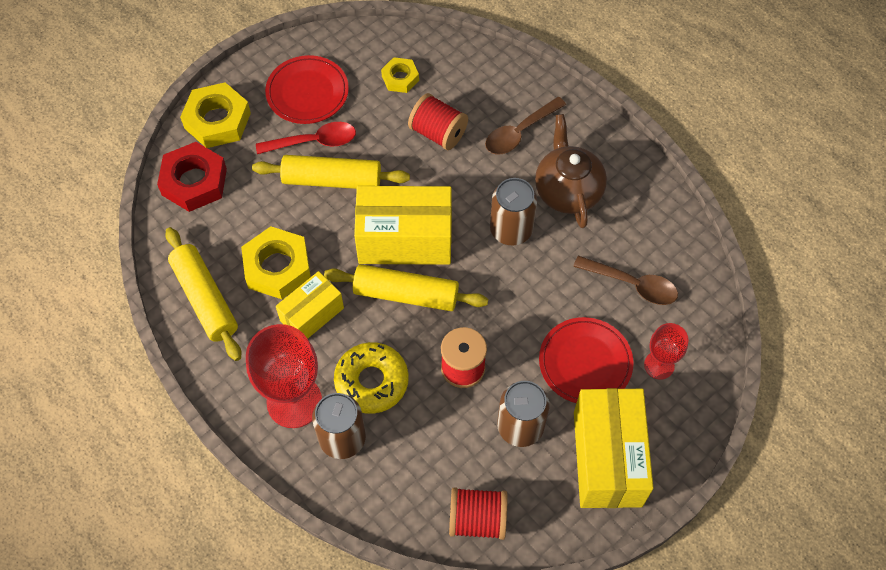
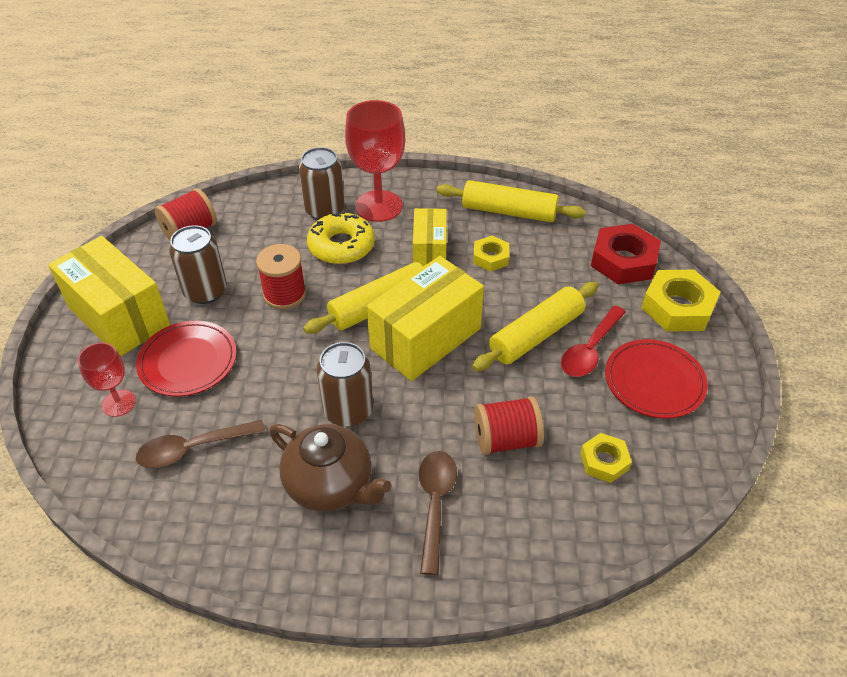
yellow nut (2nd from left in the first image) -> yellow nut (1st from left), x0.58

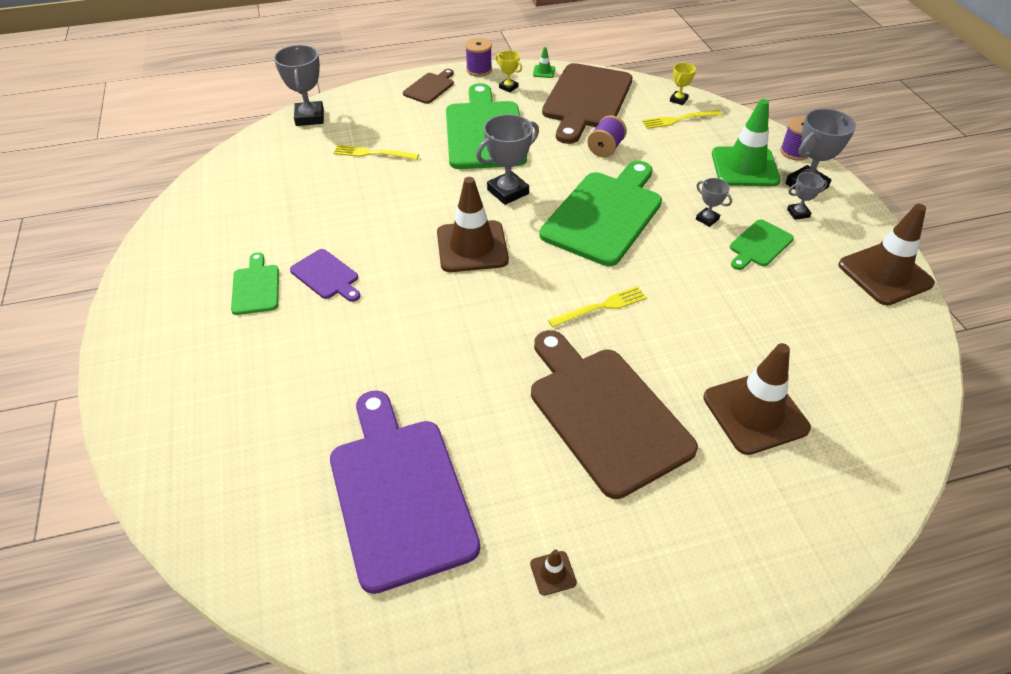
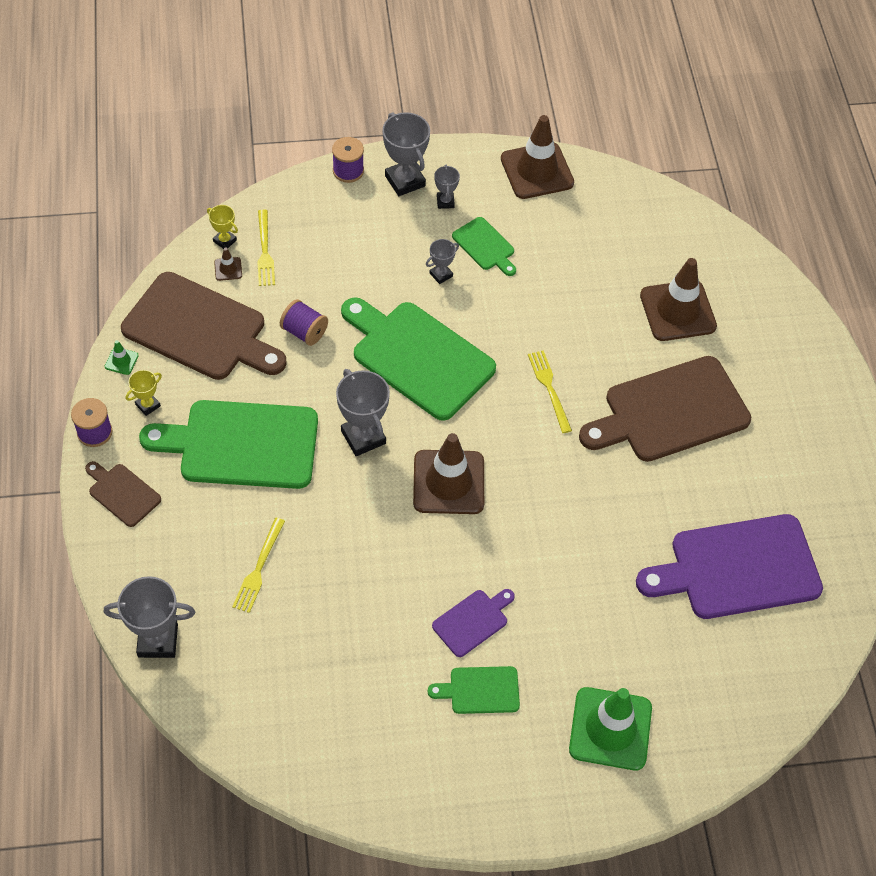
brown traffic cone (2nd from left in the first image) -> brown traffic cone (1st from left), move
green traffic cone (2nd from left), move

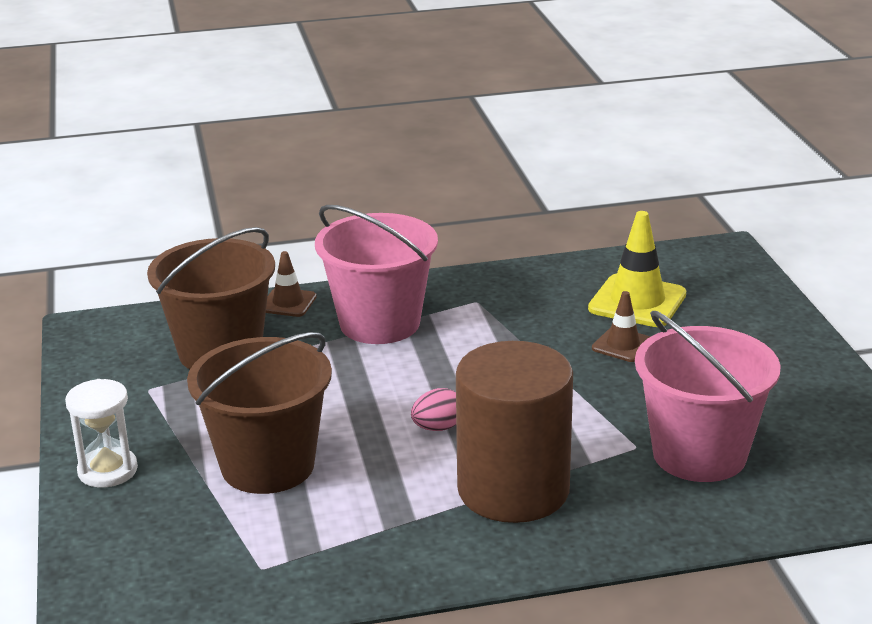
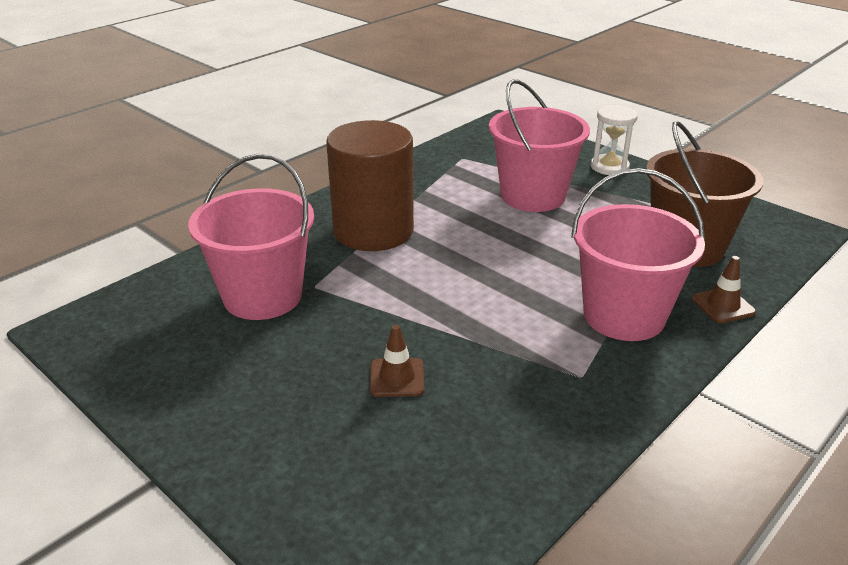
brown bucket (2nd from left) -> pink bucket (2nd from left)
pink egg -> none
yellow traffic cone -> none

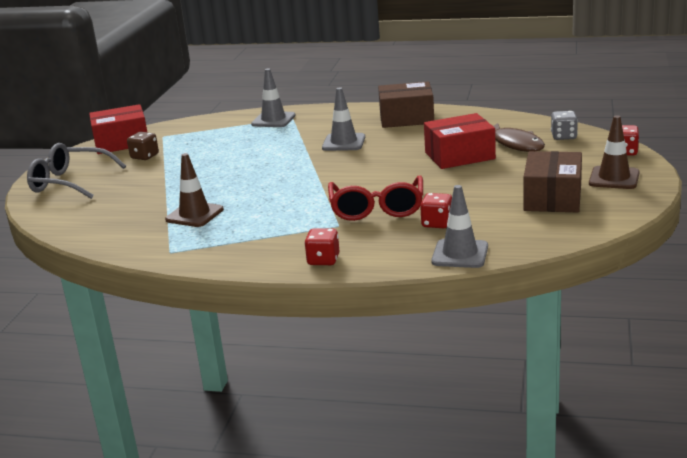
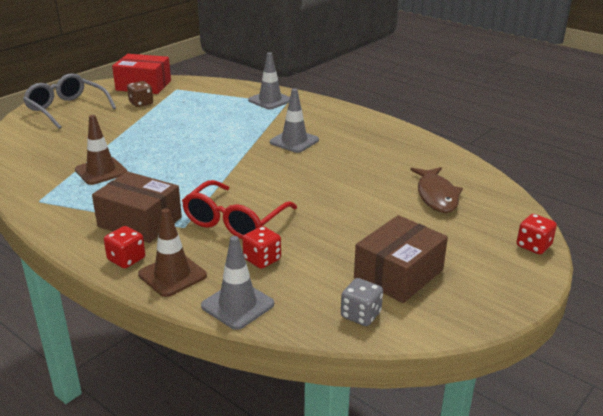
brown box (1st from left), move
red box (2nd from left) -> none
grey dice, move
brown traffic cone (2nd from left), move

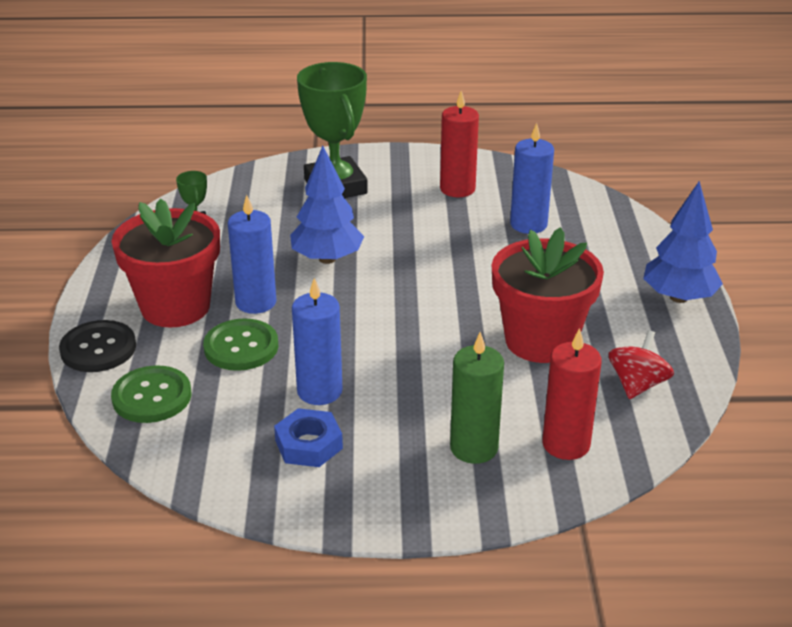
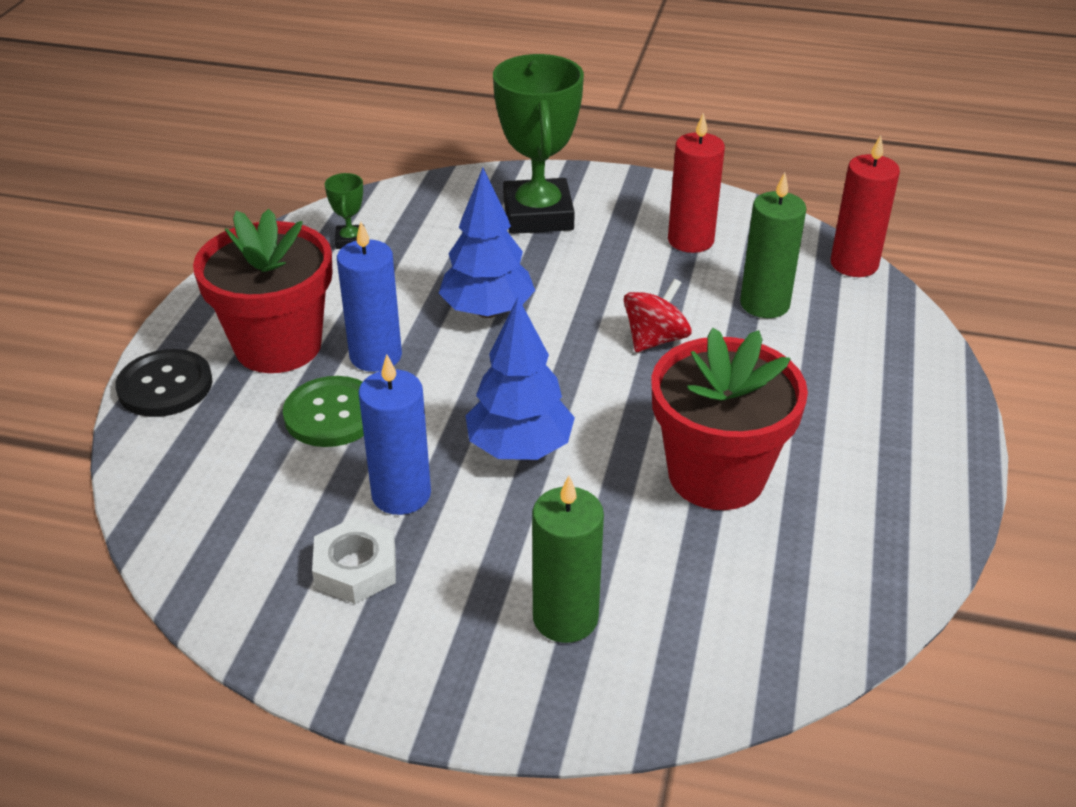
green button (1st from left) -> none
blue nut -> white nut
blue candle (3rd from left) -> green candle (2nd from left)
red candle (2nd from left), move
red spinning top, move
blue tree (2nd from left), move

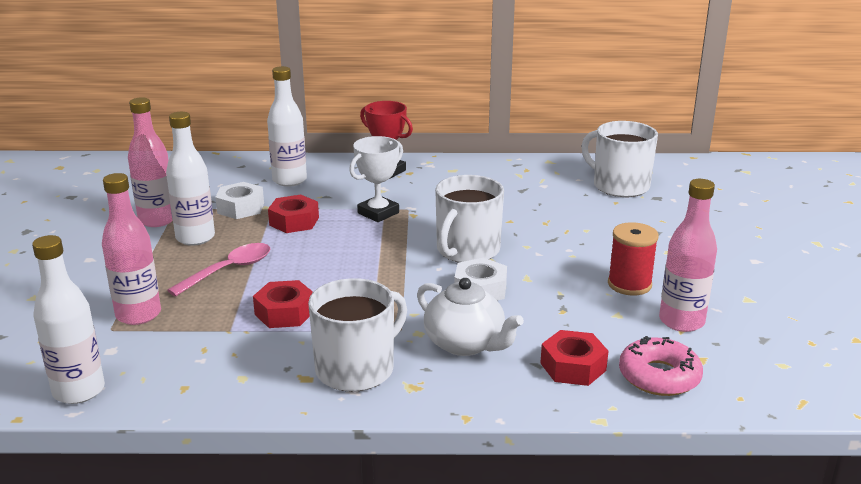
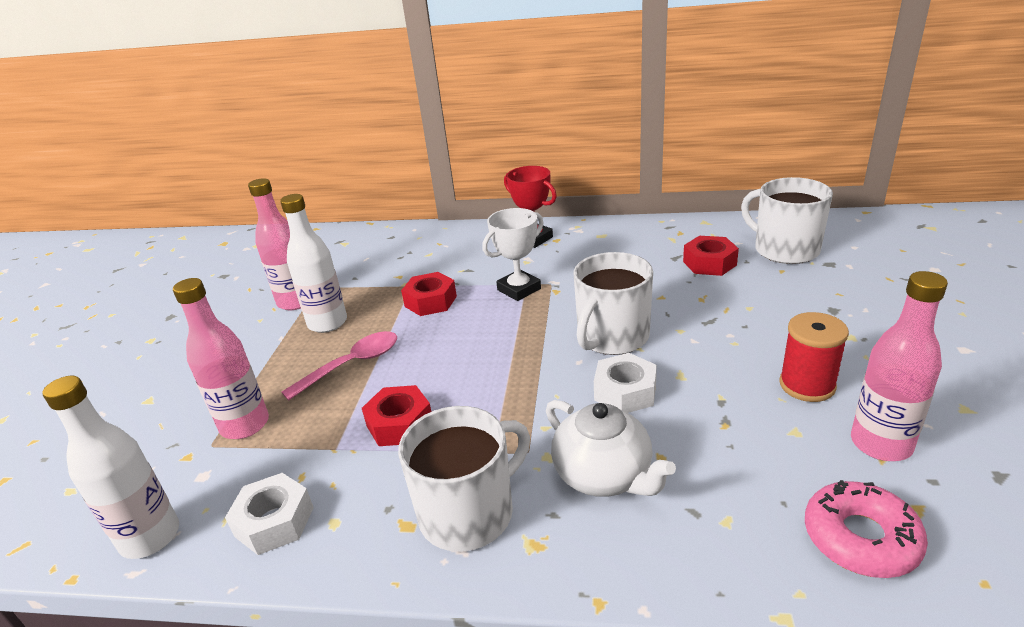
white nut (1st from left), move
white bottle (3rd from left) -> none
red nut (3rd from left), move

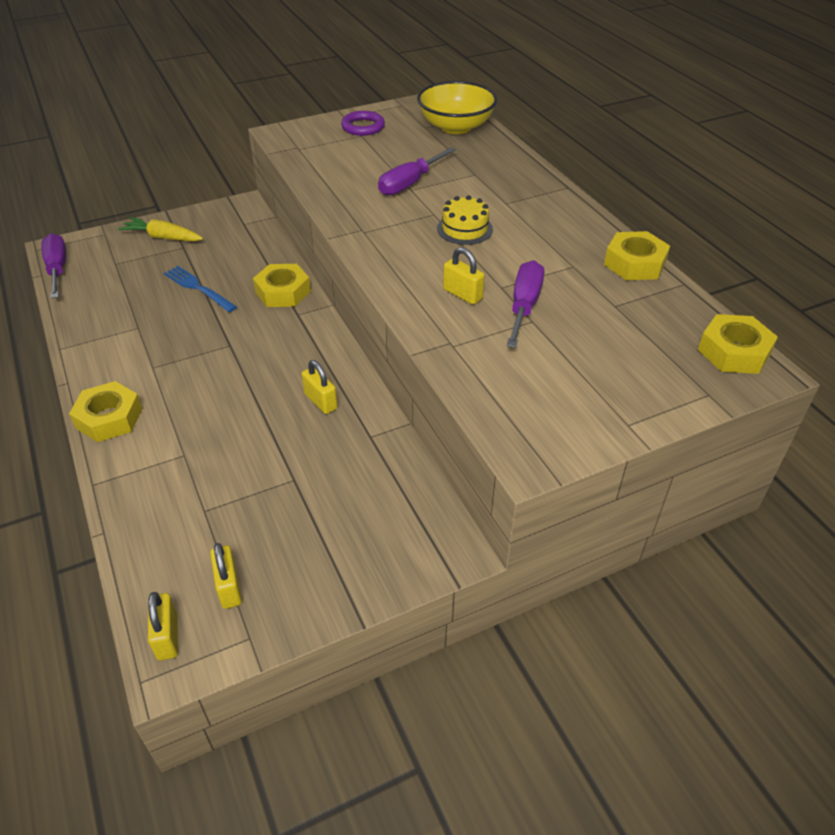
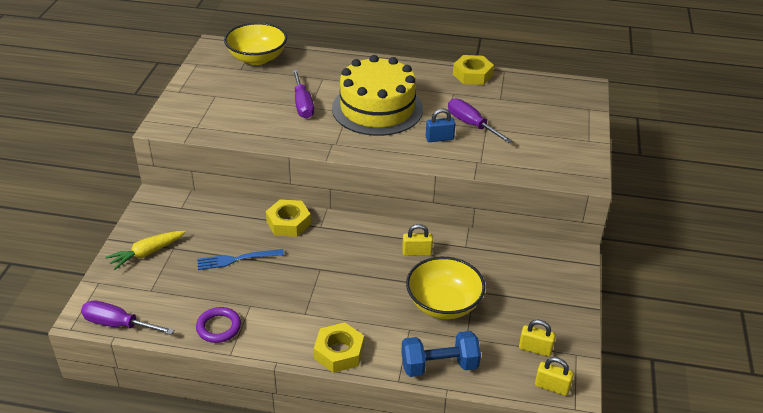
purple ring, move
yellow cake, x2.29
yellow padlock (4th from left) -> blue padlock
yellow nut (4th from left) -> none
none -> blue dumbbell
none -> yellow bowl (2nd from left)

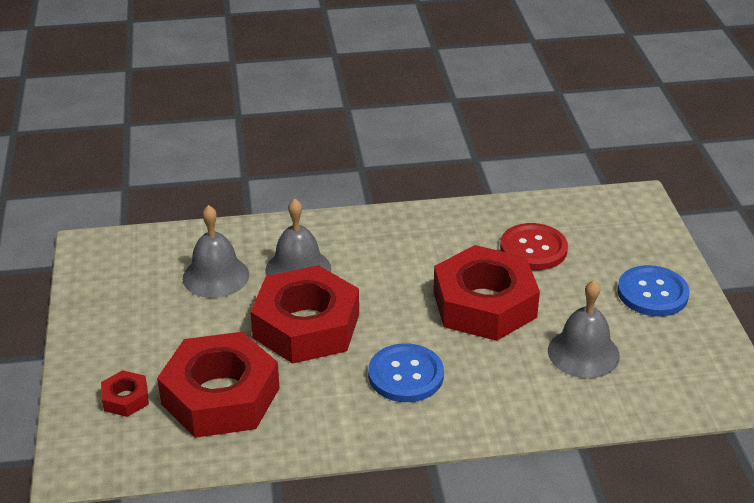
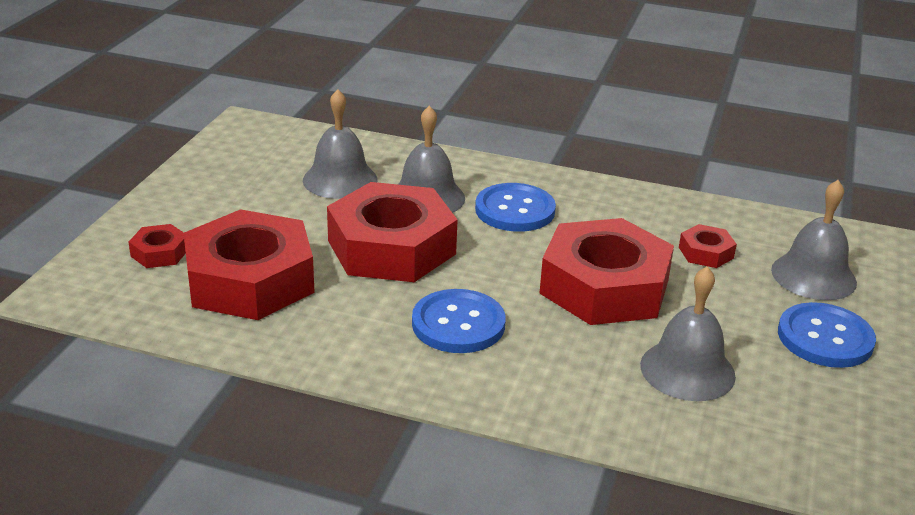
red button -> red nut (5th from left)
none -> blue button (2nd from left)
none -> grey bell (4th from left)

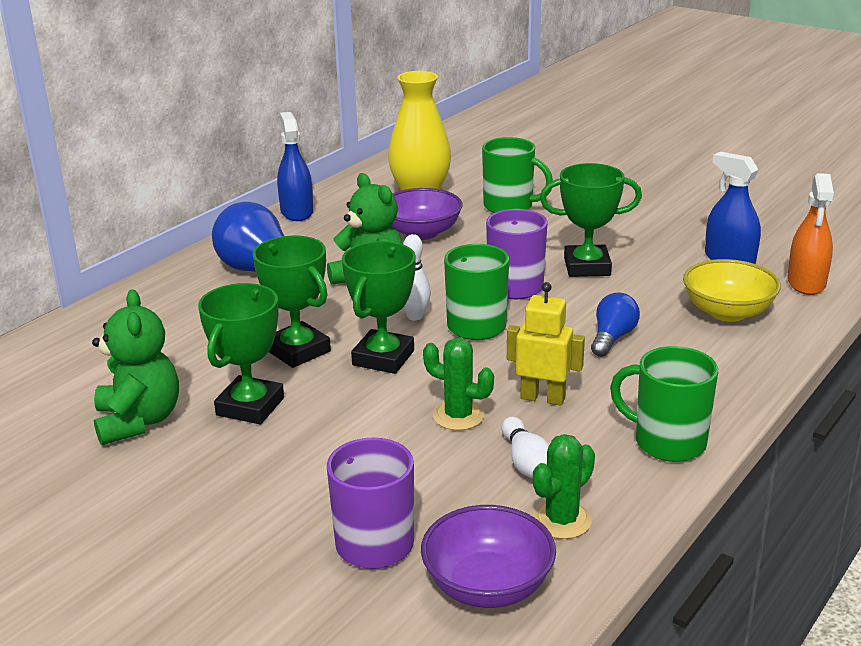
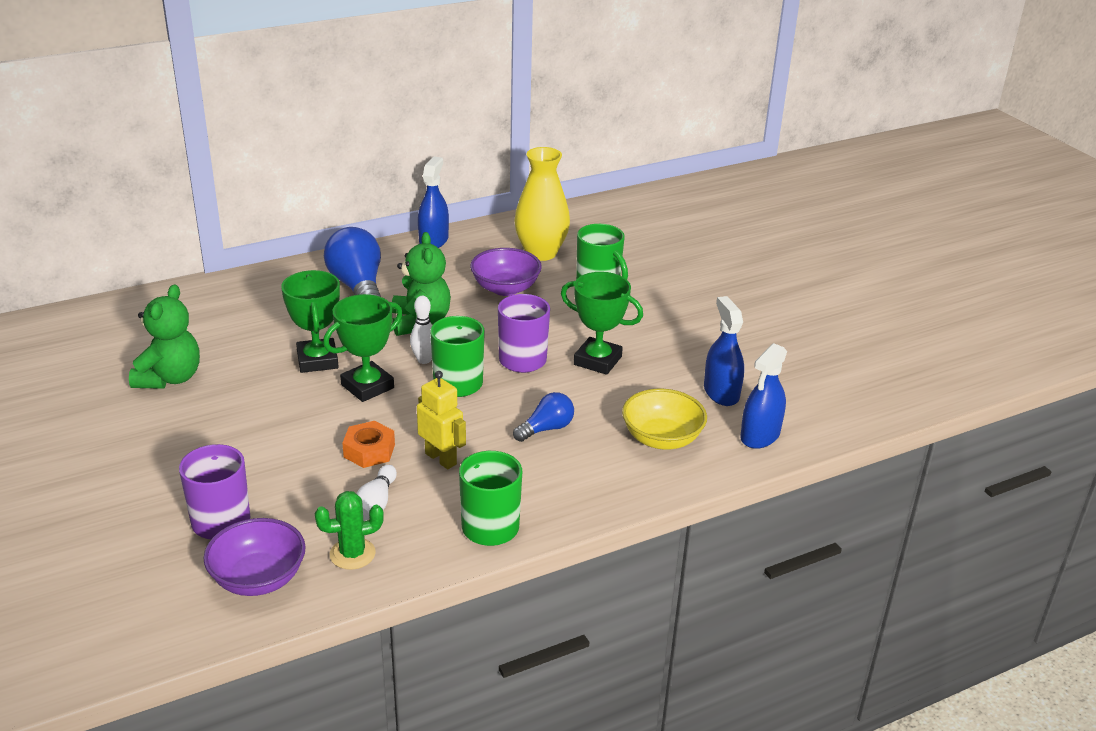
green trophy (1st from left) -> none
green cactus (1st from left) -> orange nut
orange spray bottle -> blue spray bottle (3rd from left)

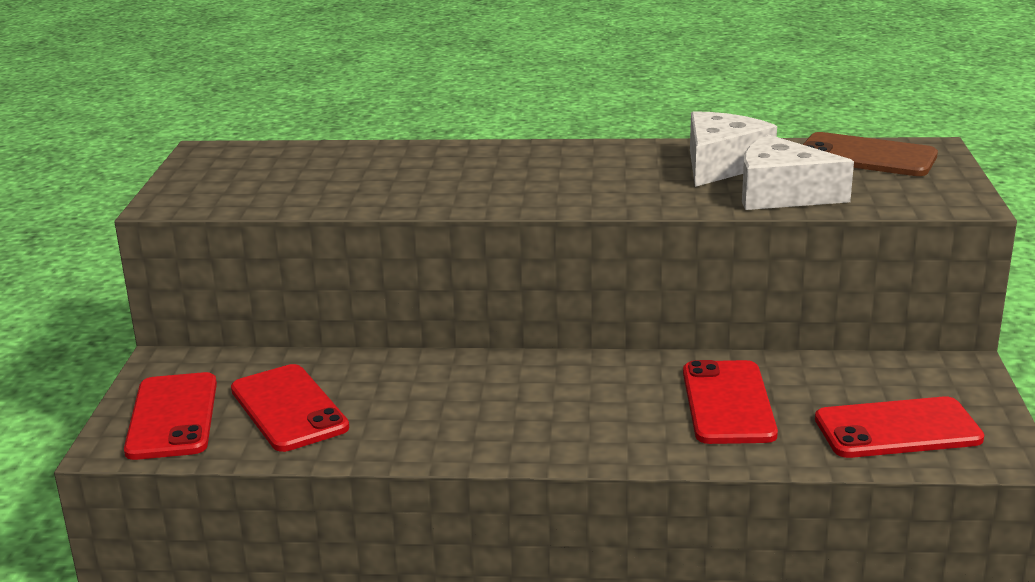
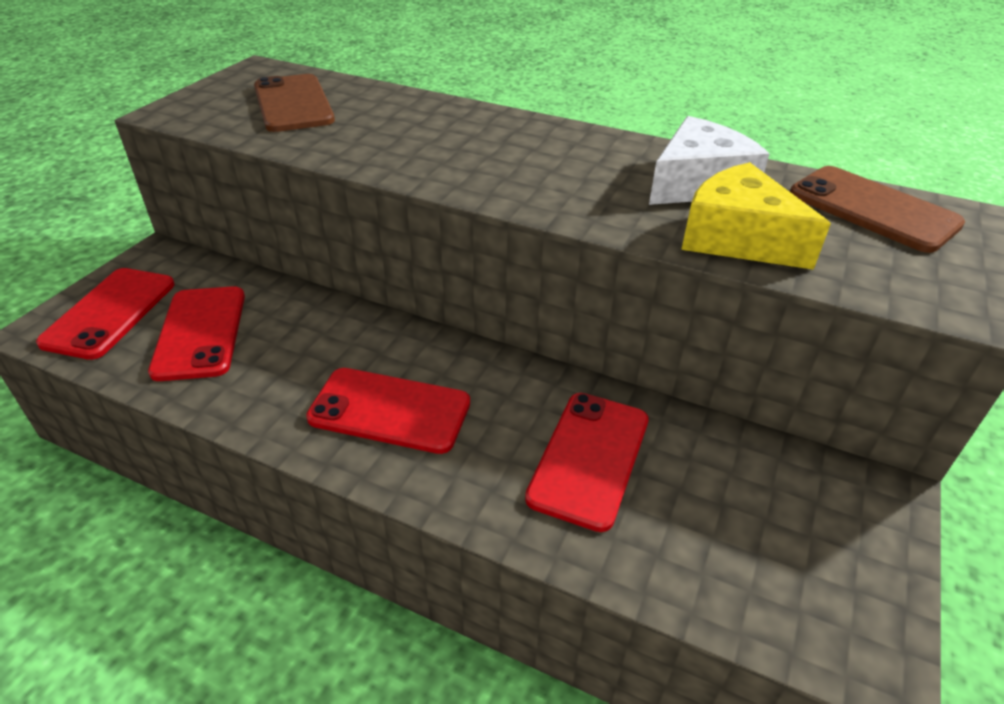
white cheese (2nd from left) -> yellow cheese
red phone (4th from left in the first image) -> red phone (3rd from left), move
none -> brown phone (1st from left)

